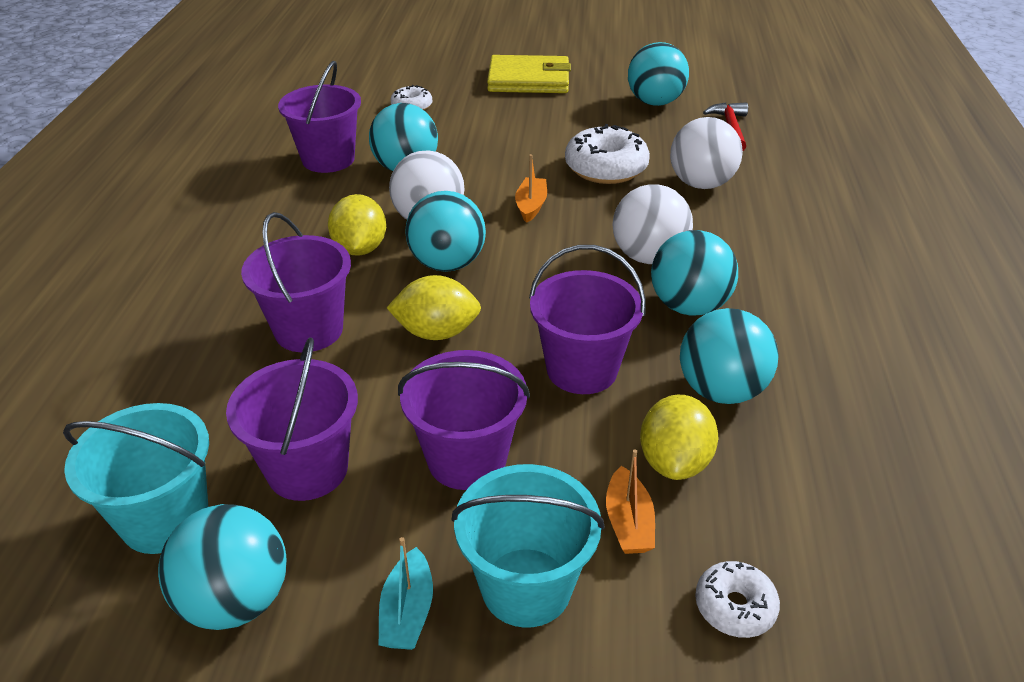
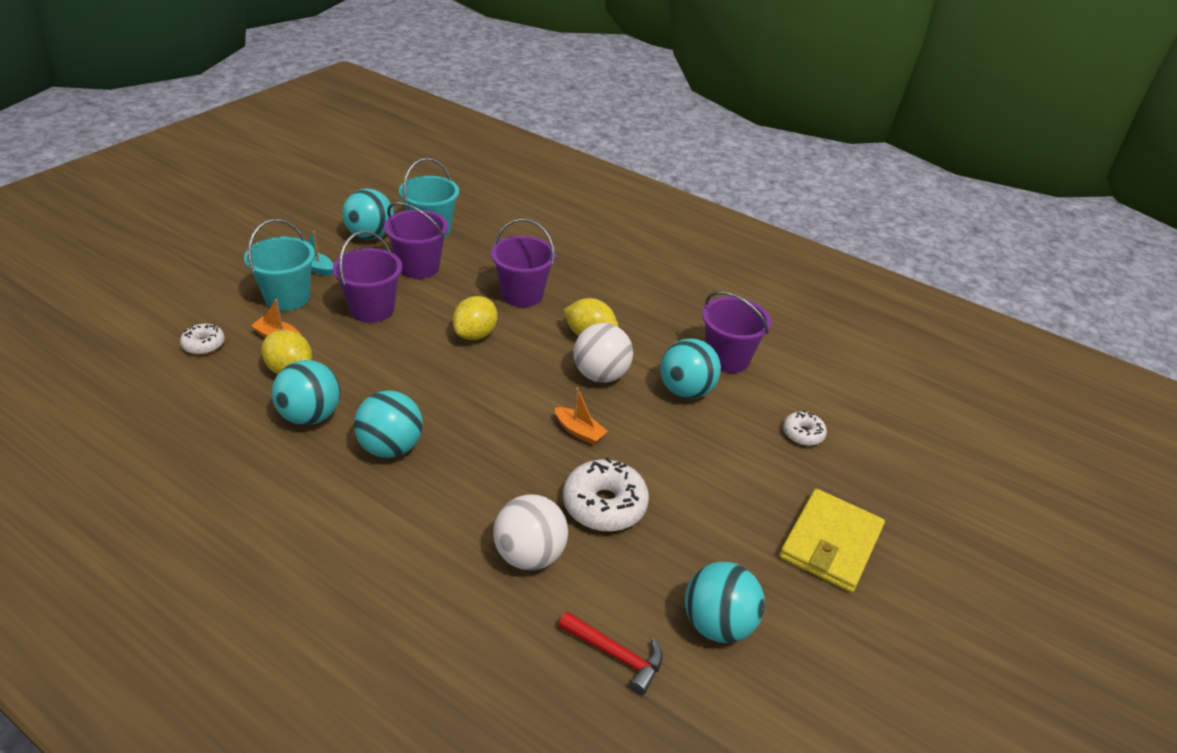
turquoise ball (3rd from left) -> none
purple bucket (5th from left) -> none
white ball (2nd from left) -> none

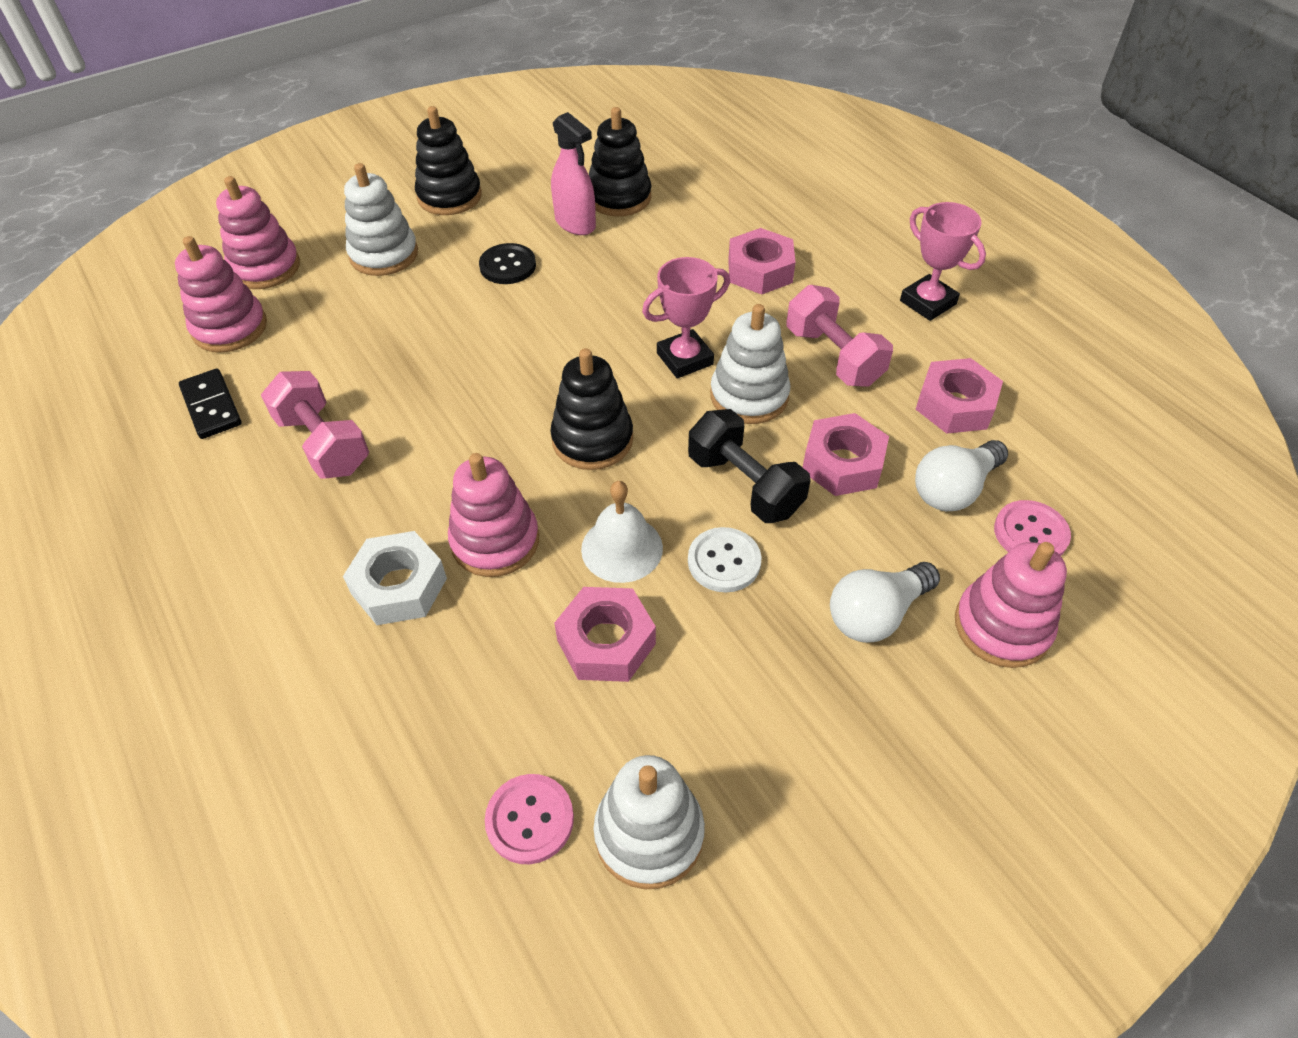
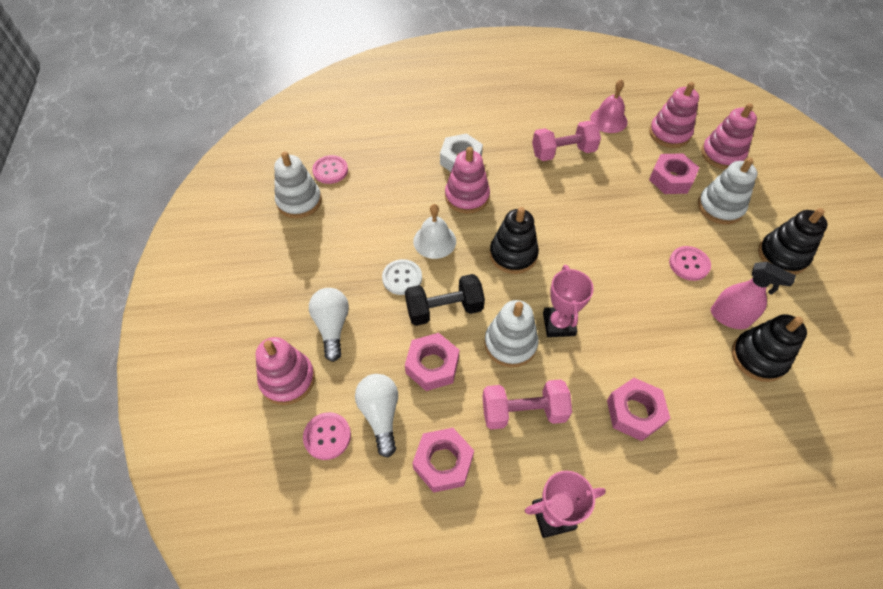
black domino -> pink bell
black button -> pink button (3rd from left)
pink spray bottle, 135 degrees counterclockwise
pink nut (1st from left in the first image) -> pink nut (4th from left), move

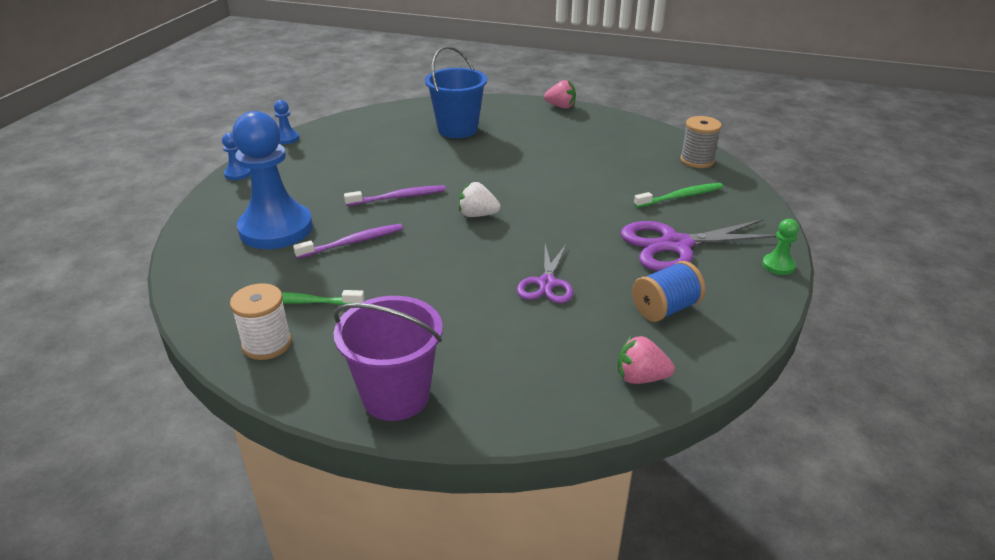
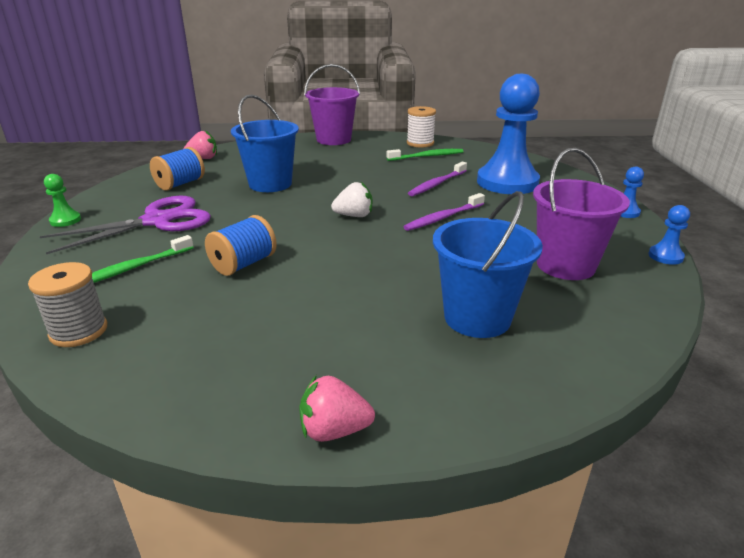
purple scissors (1st from left) -> blue bucket (1st from left)
none -> blue spool (2nd from left)
none -> purple bucket (2nd from left)

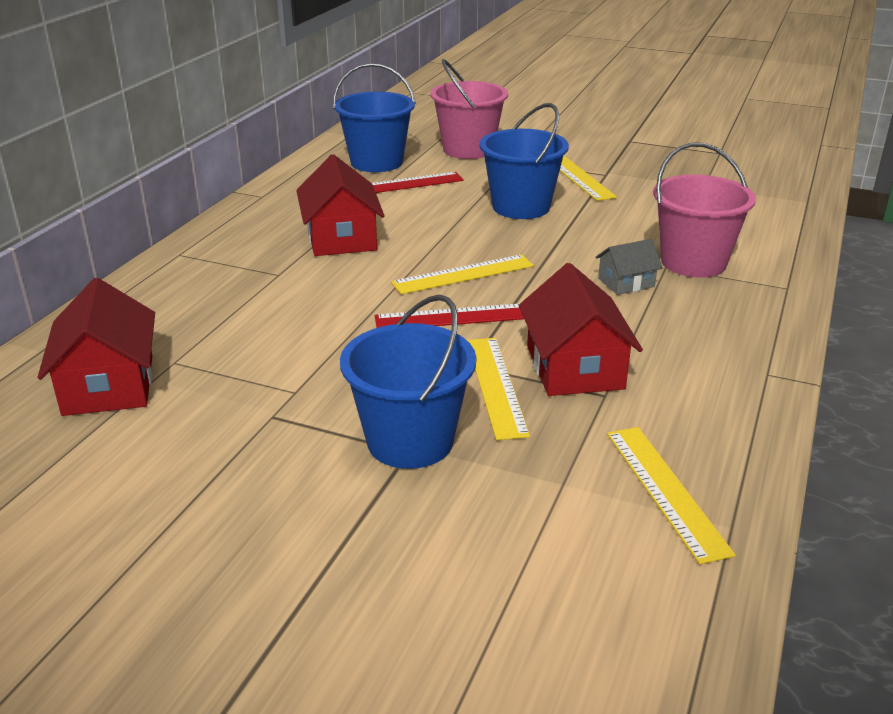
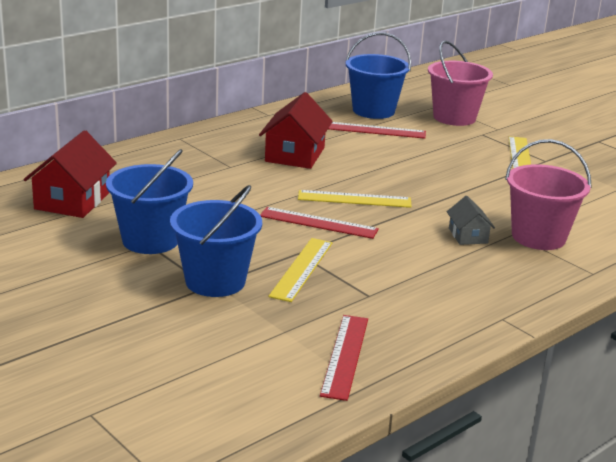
blue bucket (3rd from left in the first image) -> blue bucket (1st from left), move
red house (3rd from left) -> none
grey house, 75 degrees clockwise
yellow ruler (4th from left) -> red ruler (2nd from left)

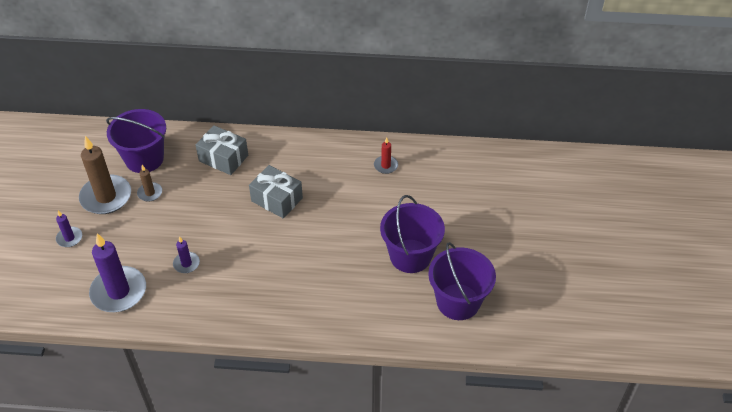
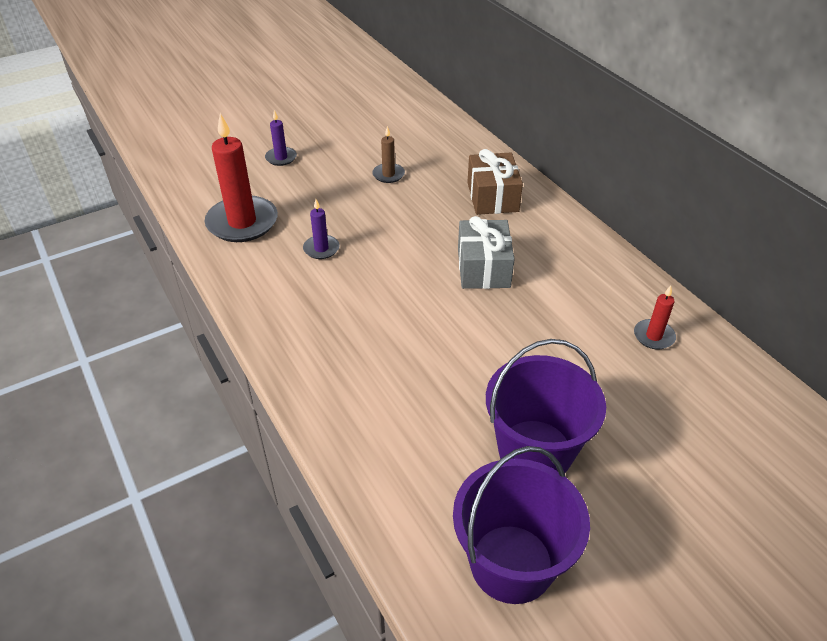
brown candle (1st from left) -> none
purple candle (2nd from left) -> red candle (1st from left)
purple bucket (1st from left) -> none
grey gift (1st from left) -> brown gift

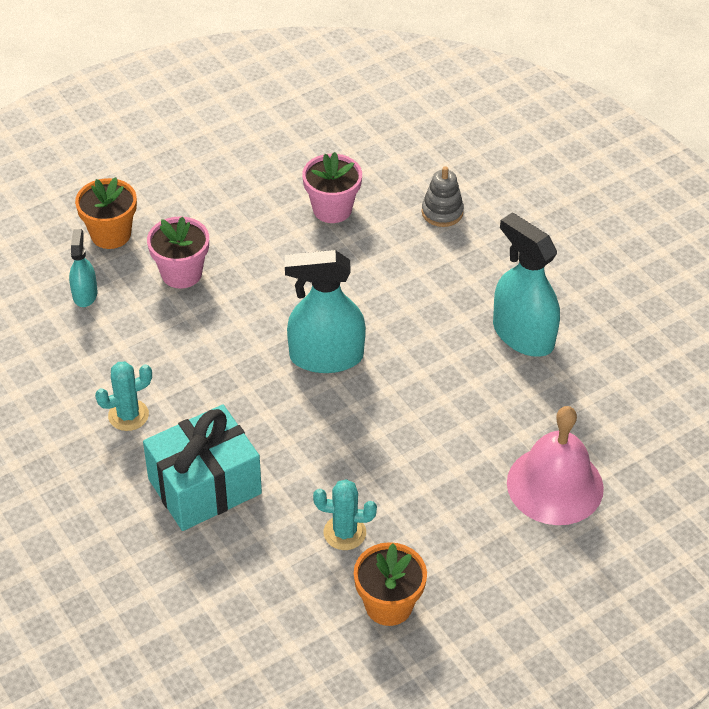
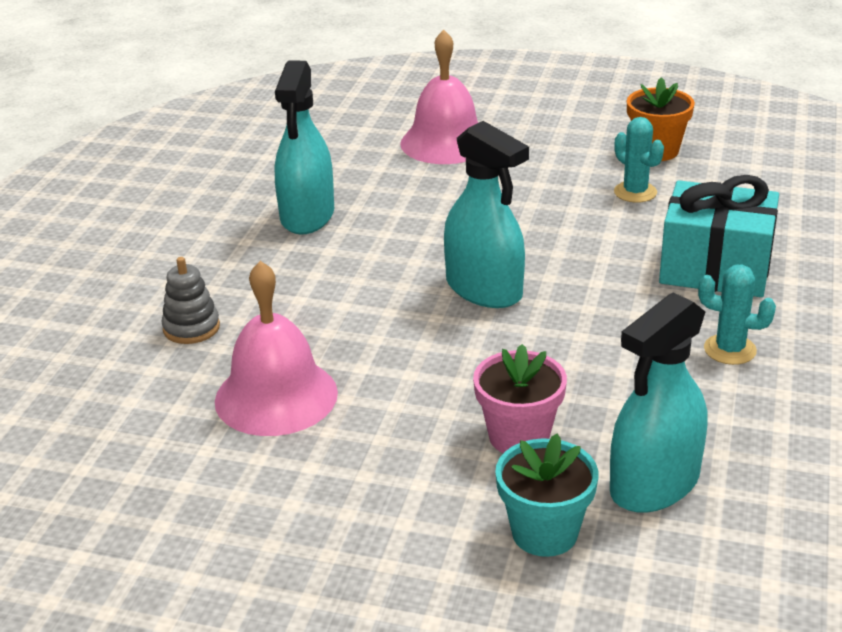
turquoise spray bottle (1st from left in the first image) -> turquoise spray bottle (3rd from left), x1.88
orange flower pot (1st from left) -> turquoise flower pot
pink flower pot (2nd from left) -> pink bell (1st from left)

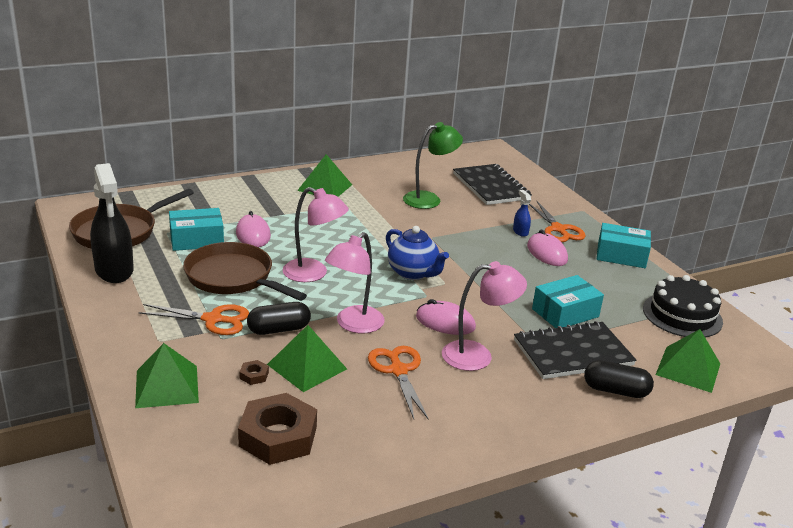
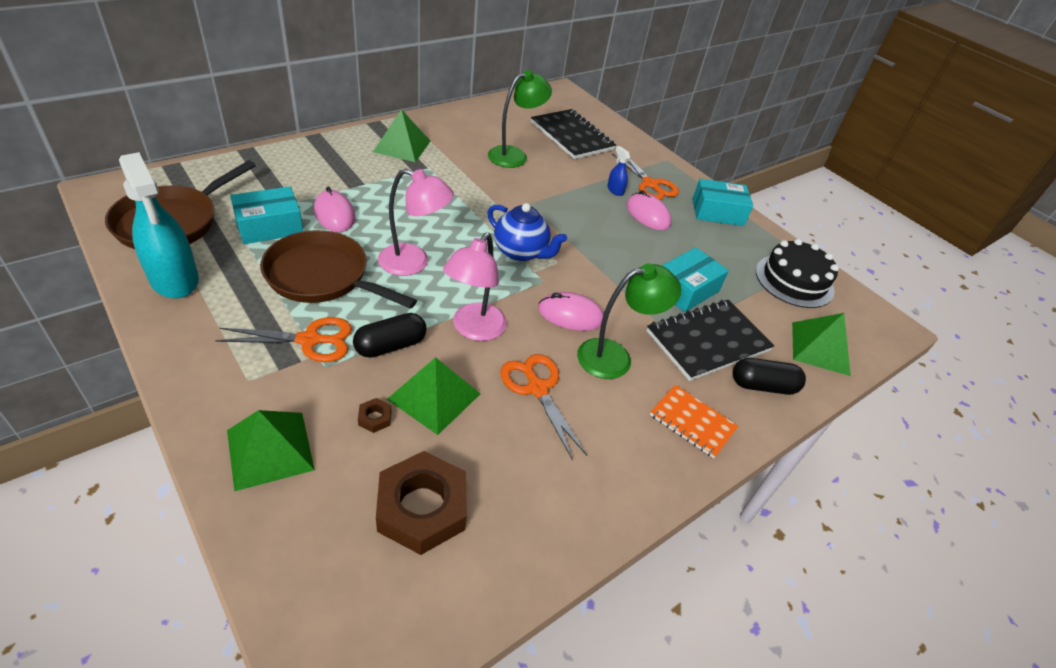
black spray bottle -> turquoise spray bottle
pink lamp (3rd from left) -> green lamp (2nd from left)
none -> orange notebook

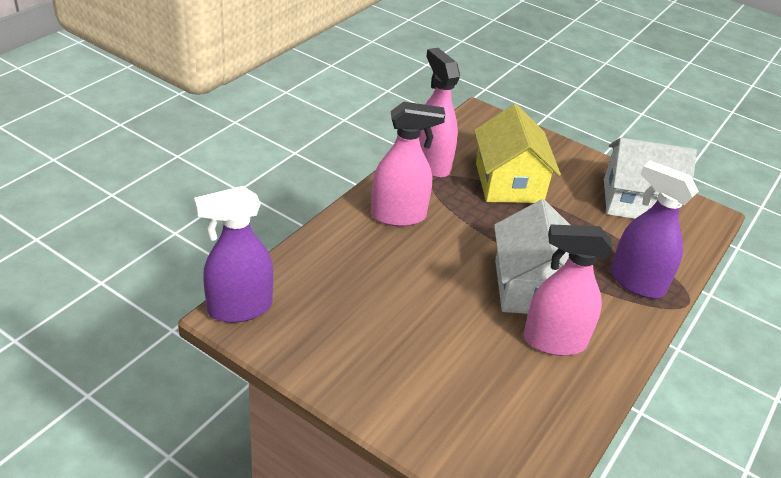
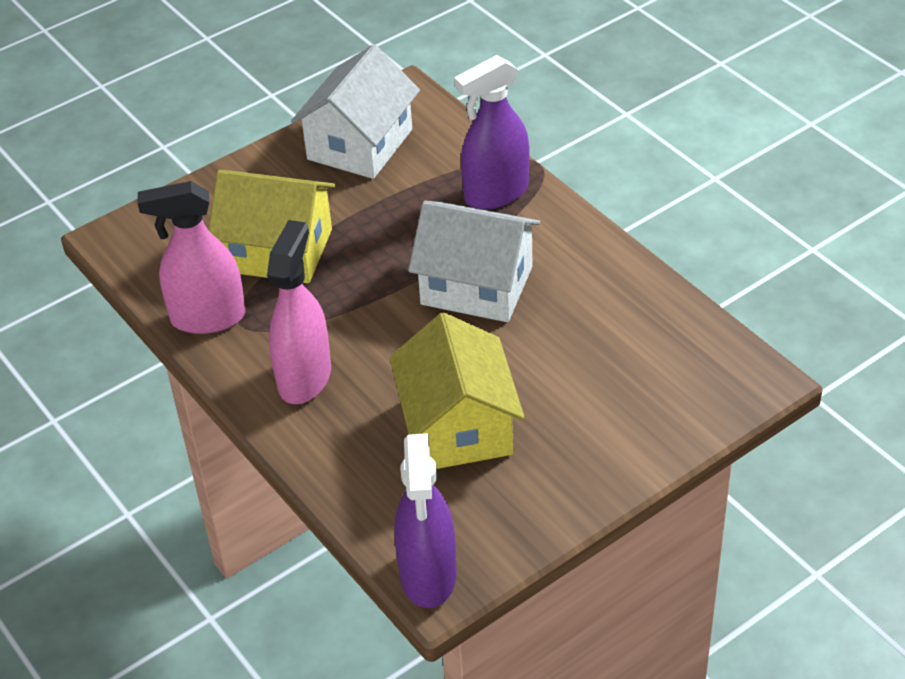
pink spray bottle (3rd from left) -> none
none -> yellow house (2nd from left)

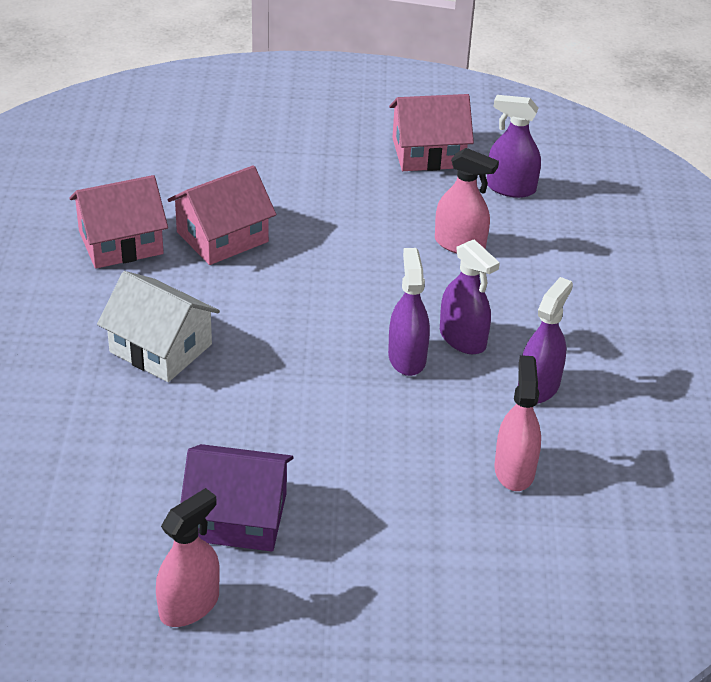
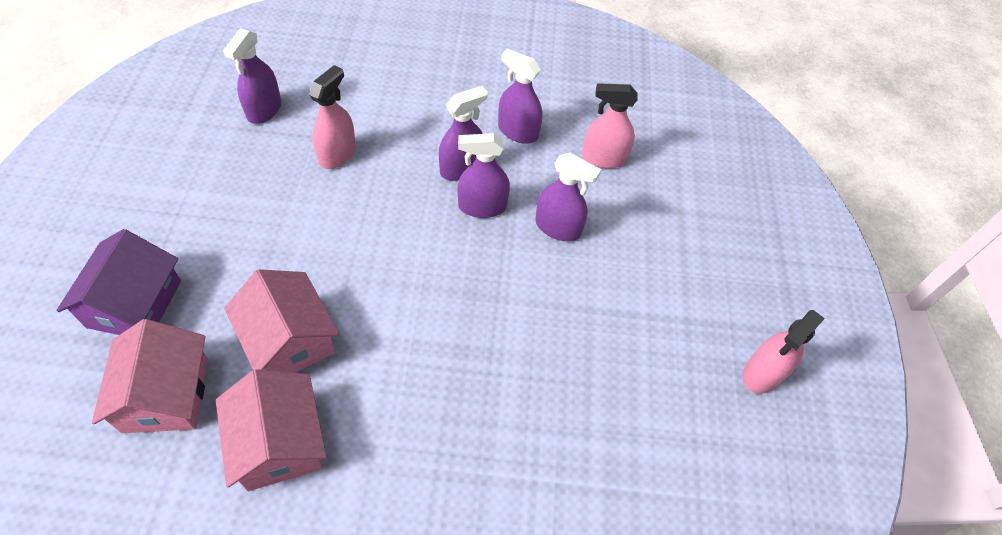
white house -> none
pink spray bottle (1st from left in the first image) -> pink spray bottle (3rd from left), 90 degrees counterclockwise
purple house, move
pink house (3rd from left in the first image) -> pink house (1st from left), move
none -> purple spray bottle (5th from left)

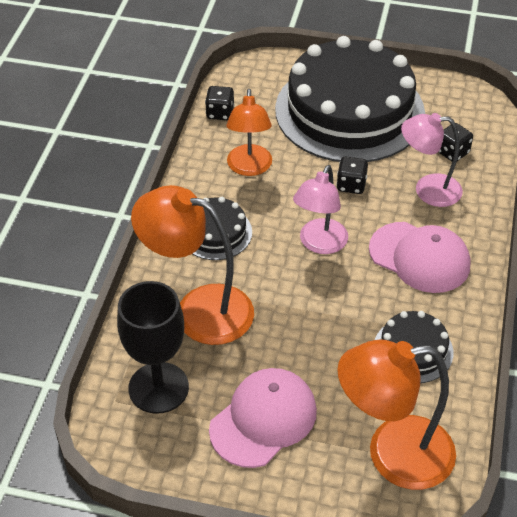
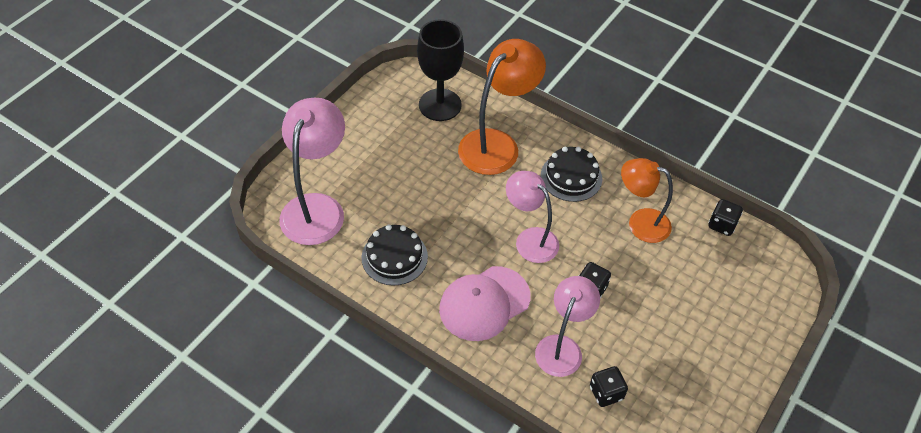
pink cap (1st from left) -> none
black cake (2nd from left) -> none
orange lamp (3rd from left) -> pink lamp (1st from left)

